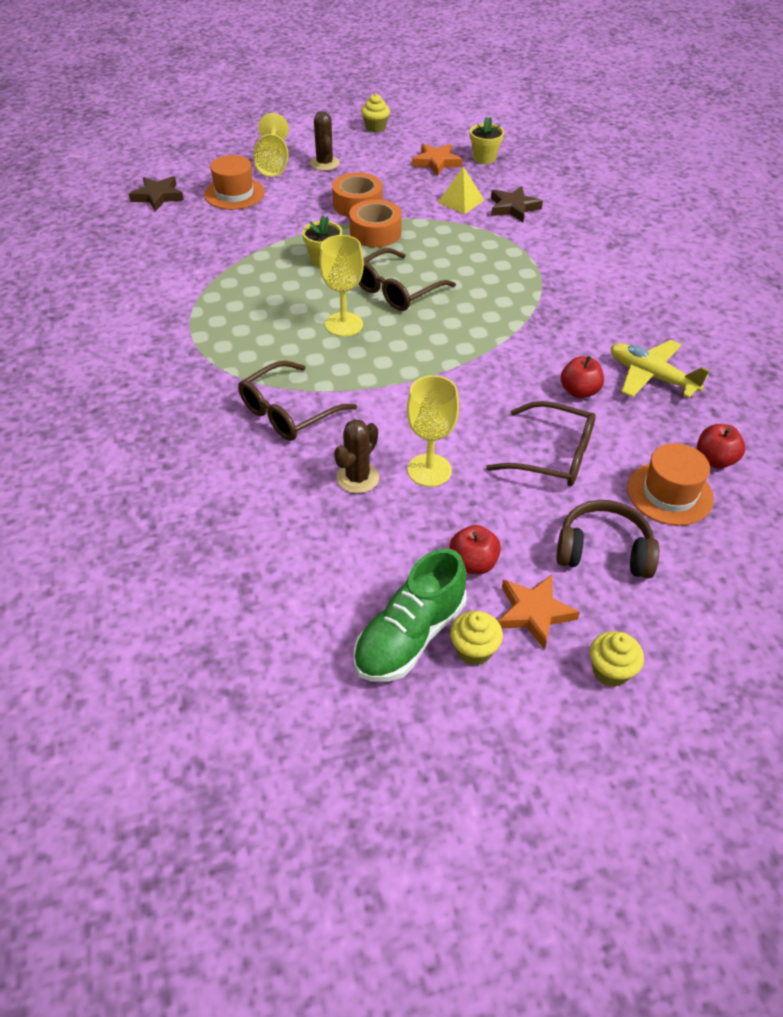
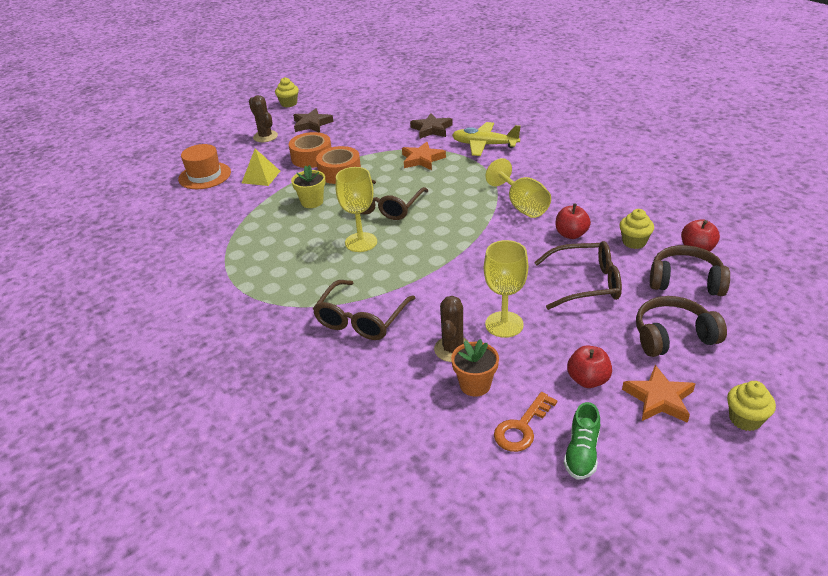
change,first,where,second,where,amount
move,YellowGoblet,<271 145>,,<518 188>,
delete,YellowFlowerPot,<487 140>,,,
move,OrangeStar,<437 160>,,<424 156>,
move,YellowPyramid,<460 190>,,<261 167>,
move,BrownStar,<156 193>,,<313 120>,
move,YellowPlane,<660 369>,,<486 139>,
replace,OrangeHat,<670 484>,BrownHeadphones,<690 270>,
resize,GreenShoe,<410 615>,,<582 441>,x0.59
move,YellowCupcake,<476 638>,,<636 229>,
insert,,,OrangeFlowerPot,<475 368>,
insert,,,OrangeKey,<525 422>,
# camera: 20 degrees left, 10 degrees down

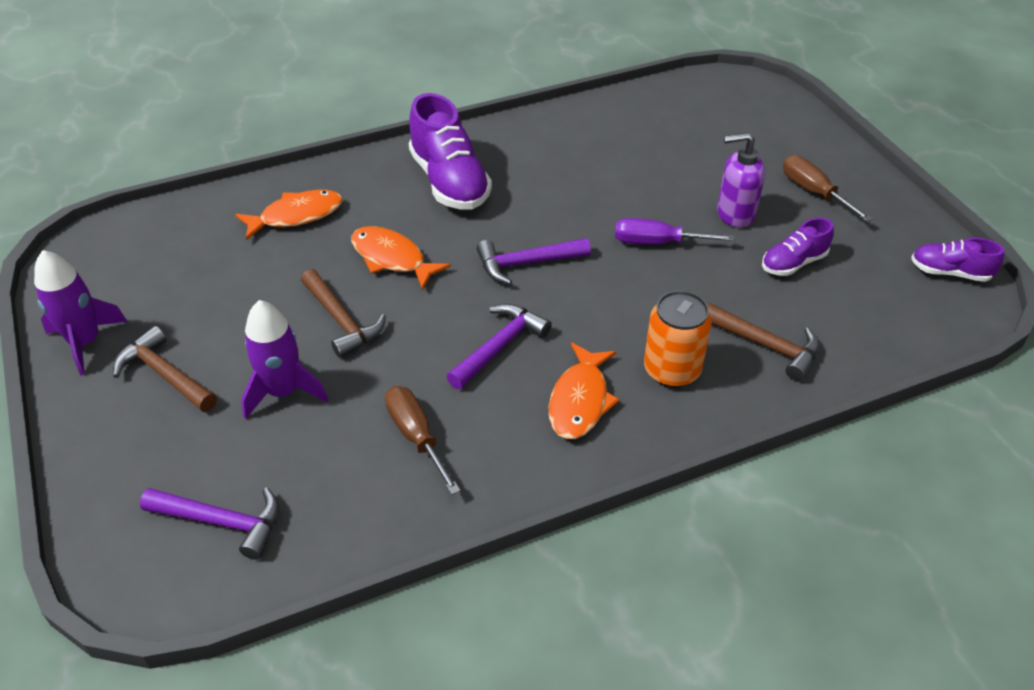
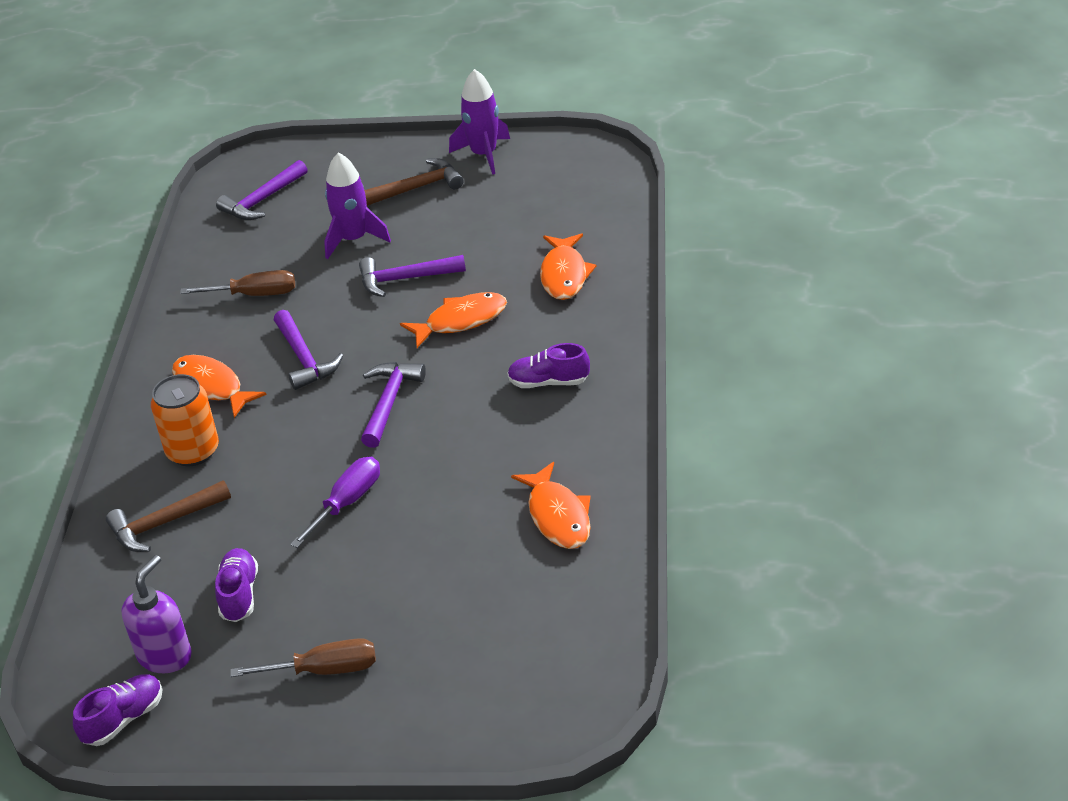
change,first,where,second,where,amount
resize,PurpleShoe,<450 151>,,<548 365>,x0.55
move,PurpleSoapDispenser,<741 180>,,<156 614>,
recolor,BrownHammer,<343 313>,PurpleHammer,<412 276>,
insert,,,OrangeFish,<551 505>,
# camera: 120 degrees right, 5 degrees down

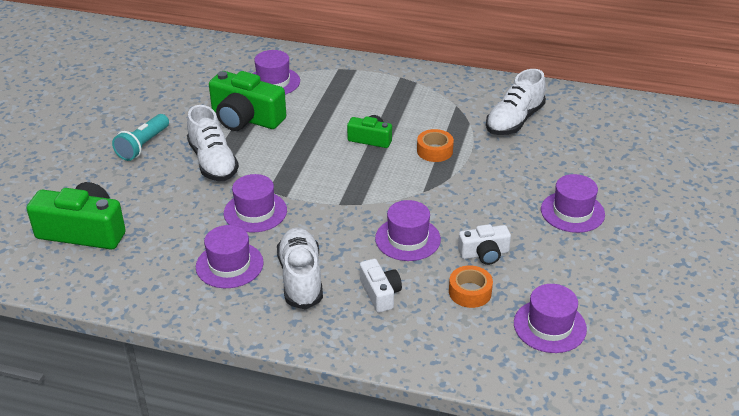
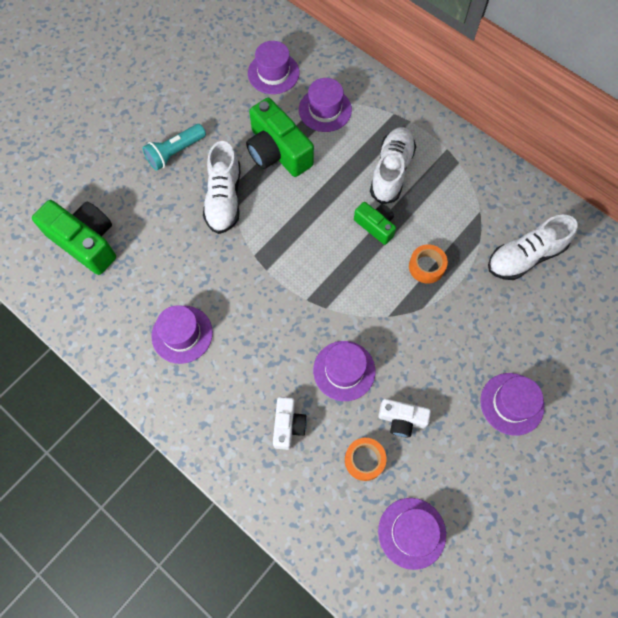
change,first,where,second,where,amount
move,PurpleHat,<255 203>,,<274 67>,
move,WhiteShoe,<300 268>,,<393 165>,
# camera: 25 degrees right, 30 degrees up

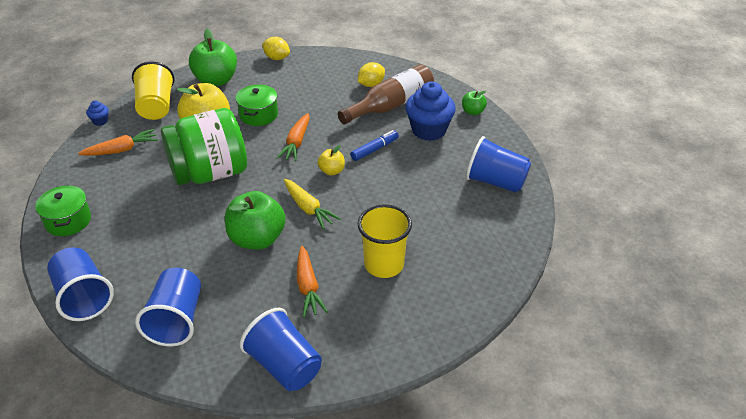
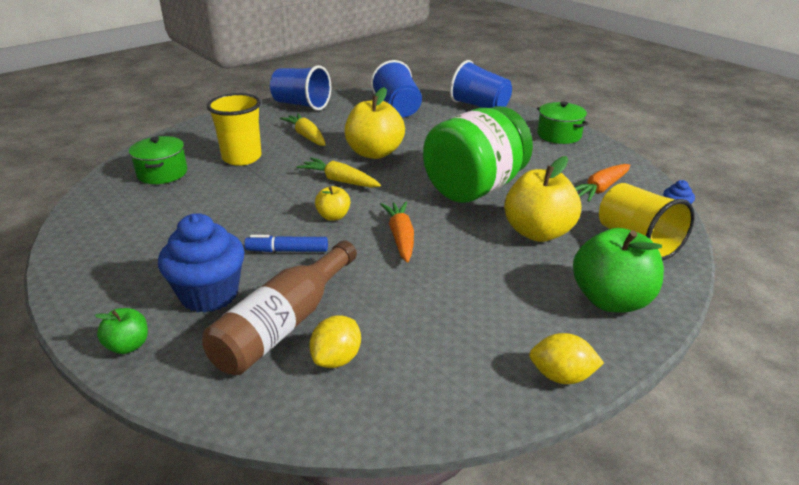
change,first,where,second,where,amount
move,GreenPot,<257 105>,,<158 160>,
rotate,BlueMarker,<374 145>,,<286 243>,60 degrees clockwise
delete,BlueCup,<498 164>,,,
recolor,GreenApple,<255 220>,YellowApple,<375 123>,
recolor,OrangeCarrot,<312 281>,YellowCarrot,<303 129>,
# camera: 160 degrees right, 10 degrees down

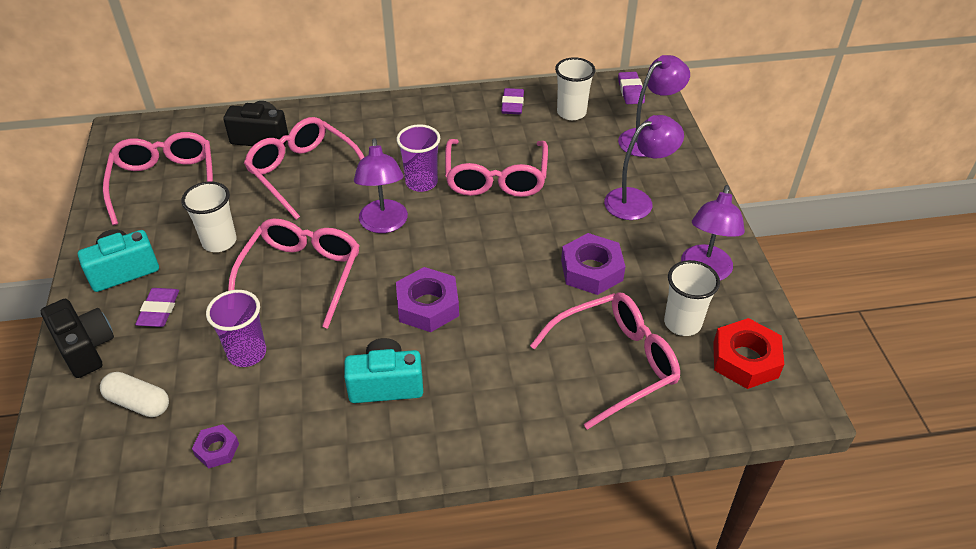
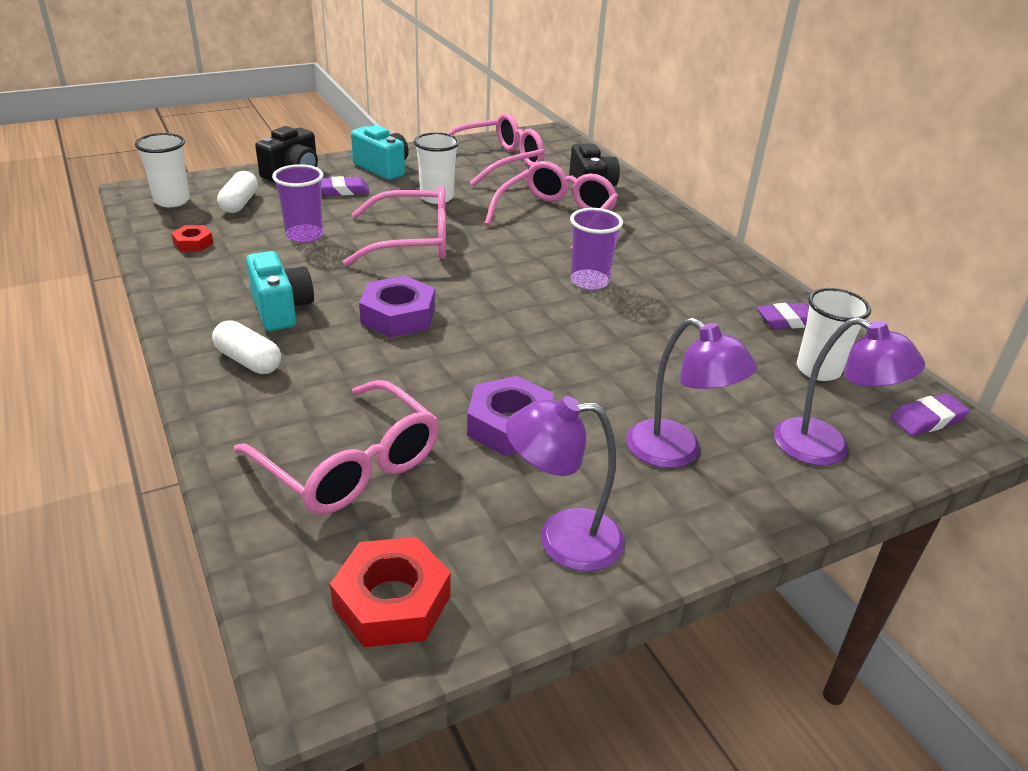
change,first,where,second,where,amount
delete,PurpleLamp,<381 185>,,,
delete,PinkGlasses,<496 168>,,,
move,WhiteCup,<692 298>,,<162 170>,
recolor,PurpleNut,<215 446>,RedNut,<192 238>,
insert,,,WhiteCapsule,<246 347>,
# camera: 70 degrees right, 10 degrees down

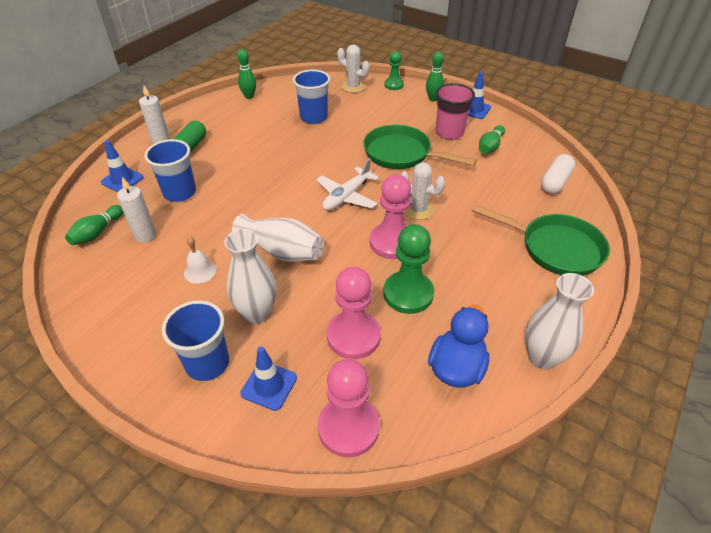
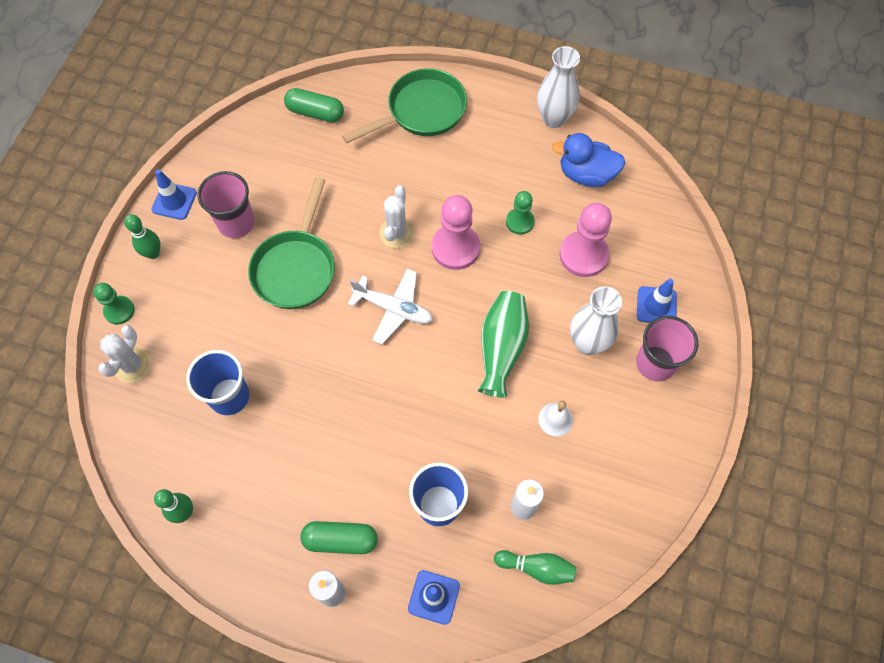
change,first,where,second,where,amount
delete,GreenBowlingPin,<492 139>,,,
recolor,WhiteCapsule,<558 174>,GreenCapsule,<314 105>,
rotate,GreenPan,<540 240>,,<404 105>,45 degrees clockwise
recolor,WhiteVase,<278 238>,GreenVase,<503 344>,
resize,GreenPawn,<408 269>,,<520 213>,x0.59
recolor,BlueCup,<195 340>,PinkCup,<667 349>,
delete,PinkPawn,<348 408>,,,
# camera: 105 degrees left, 20 degrees up

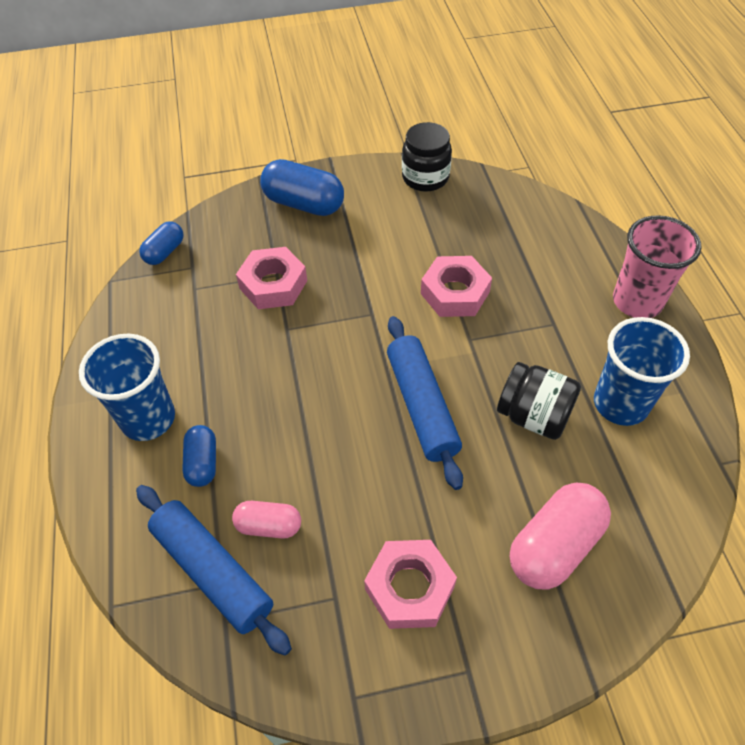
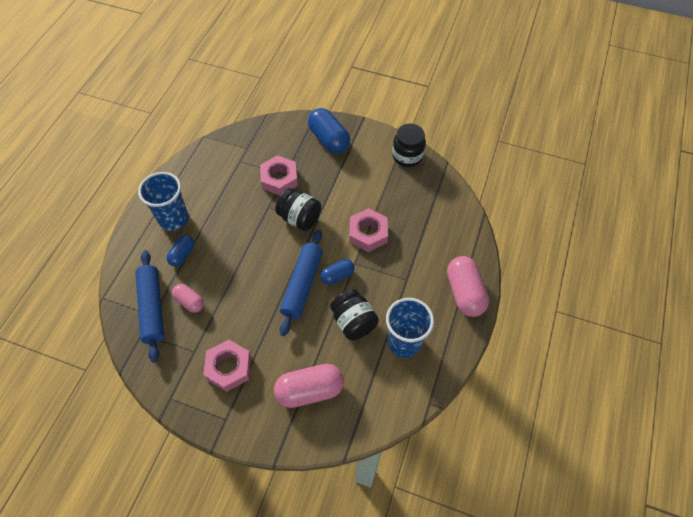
change,first,where,second,where,amount
replace,PinkCup,<657 266>,PinkCapsule,<468 286>,
move,BlueCapsule,<161 243>,,<338 272>,
insert,,,BlackJar,<298 209>,
# camera: 30 degrees right, 5 degrees up

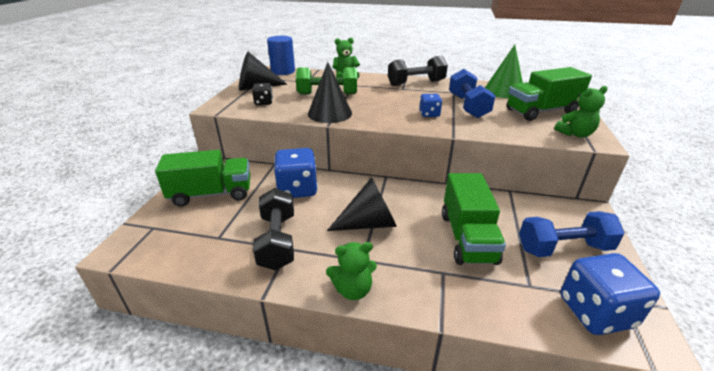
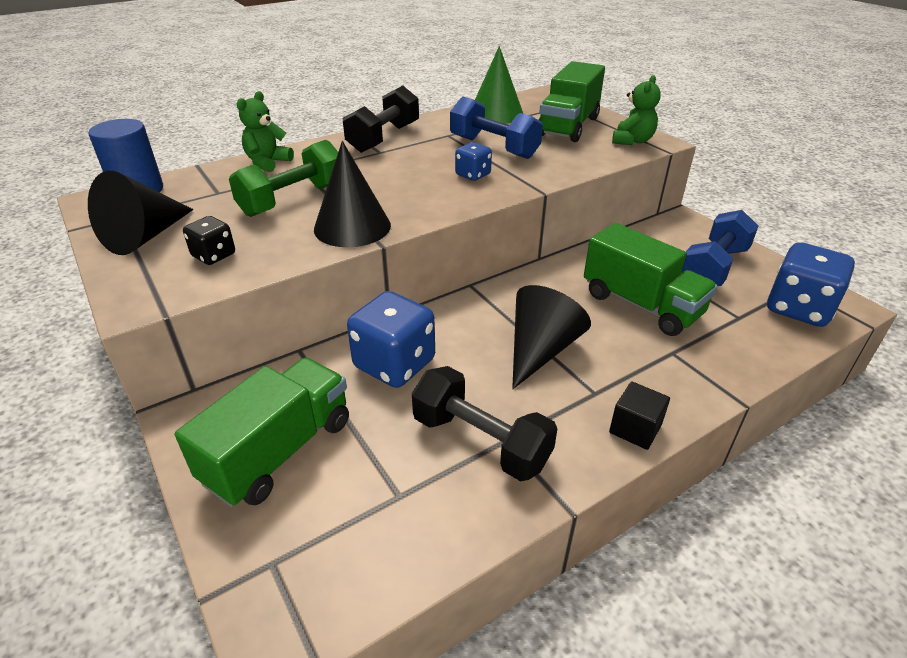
change,first,where,second,where,amount
replace,GreenTeddyBear,<351 271>,BlackCube,<639 416>,
# camera: 45 degrees left, 5 degrees up

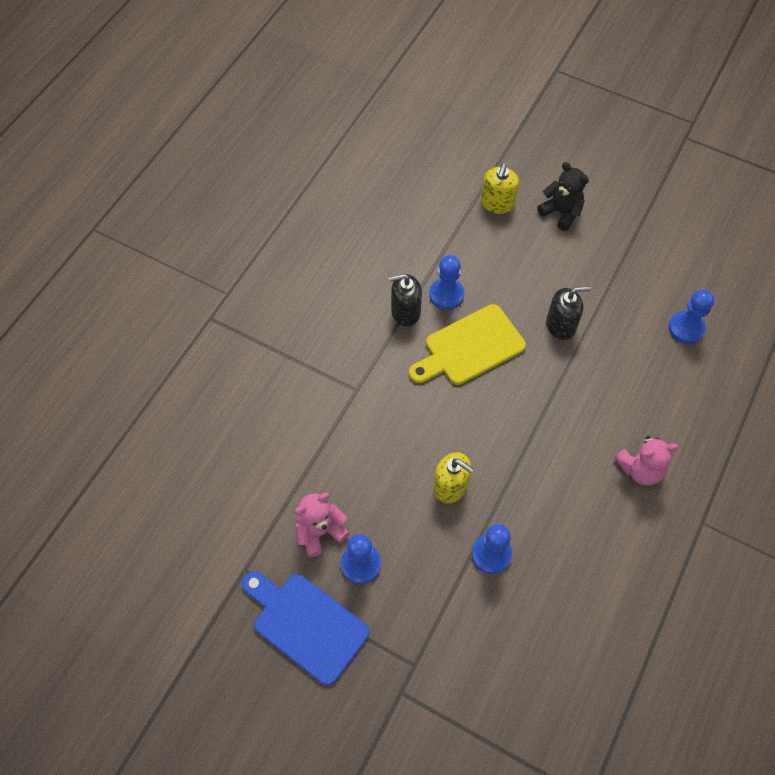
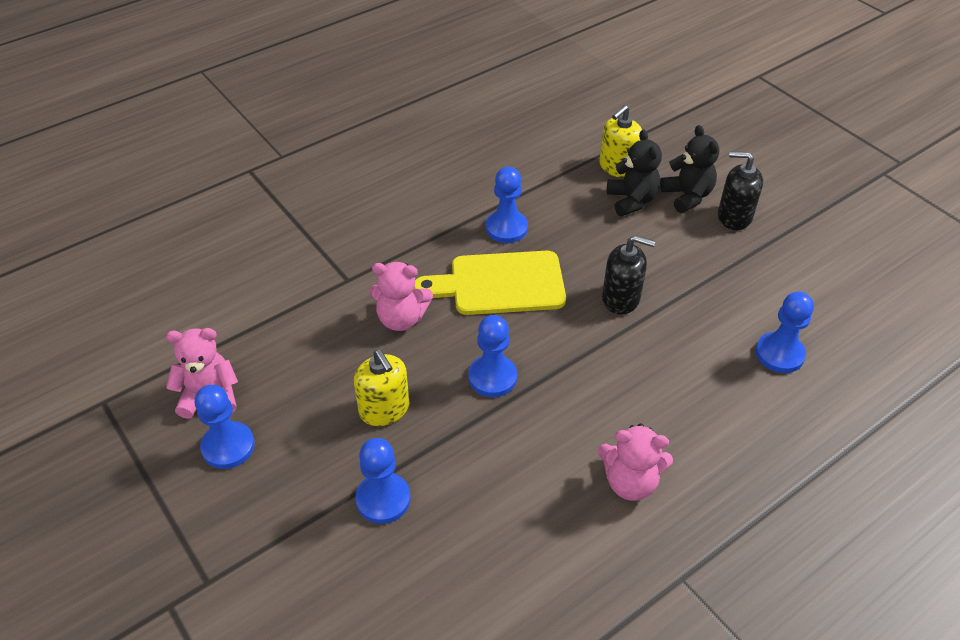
change,first,where,second,where,amount
move,BlackSoapDispenser,<405 300>,,<740 190>,
delete,BlueCuttingBoard,<305 628>,,,
insert,,,BlackTeddyBear,<634 172>,
insert,,,PinkTeddyBear,<401 296>,
insert,,,BluePawn,<492 356>,
# camera: 25 degrees right, 15 degrees down

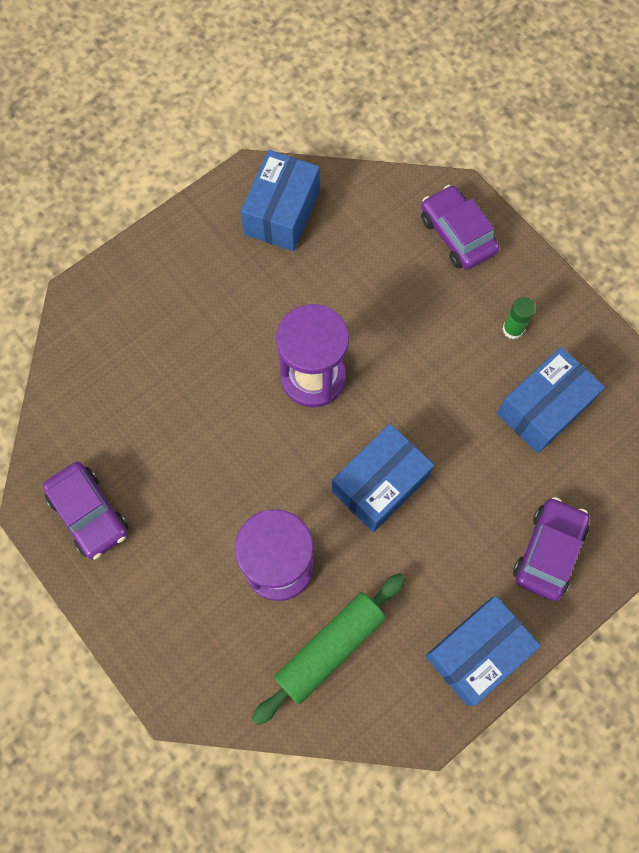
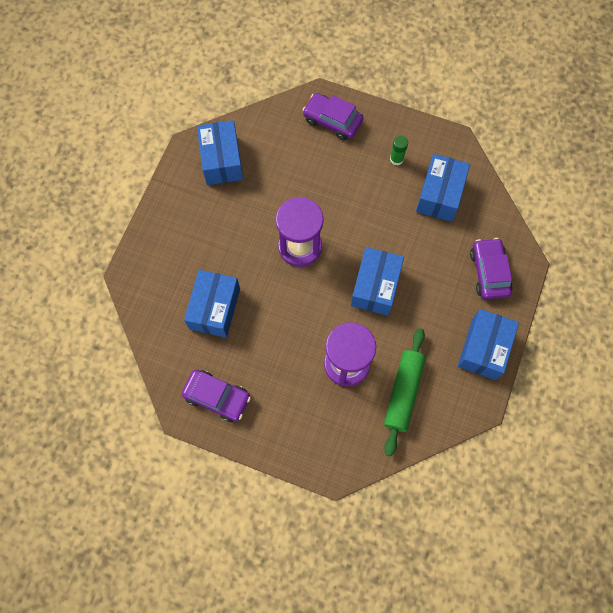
change,first,where,second,where,amount
insert,,,BlueBox,<212 304>,
# camera: 30 degrees left, 0 degrees up

